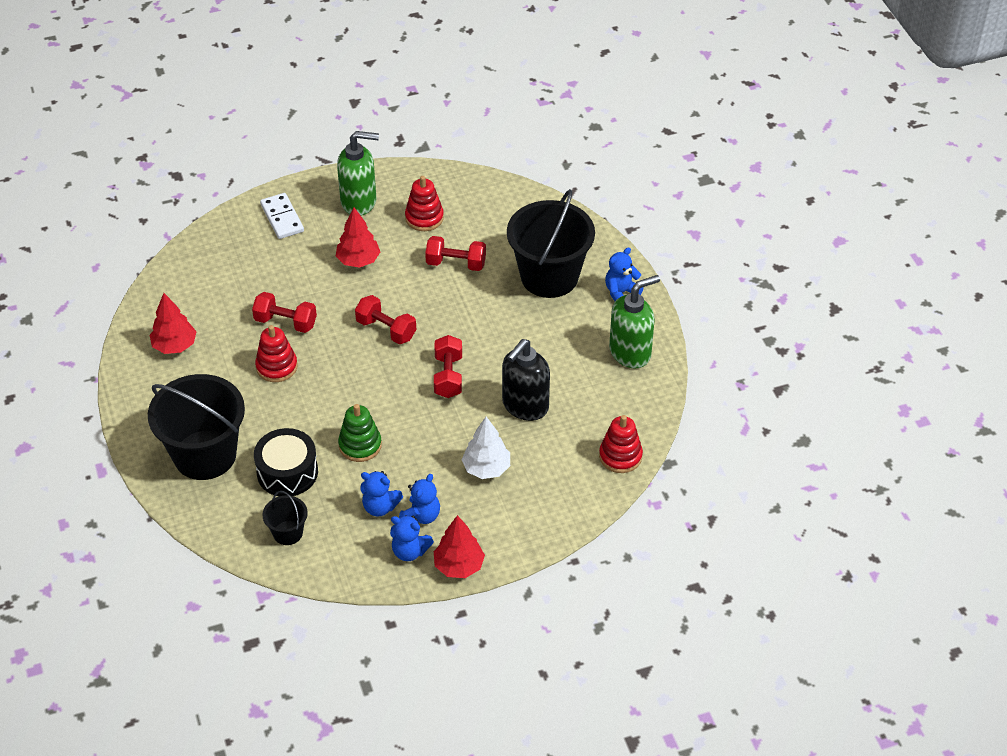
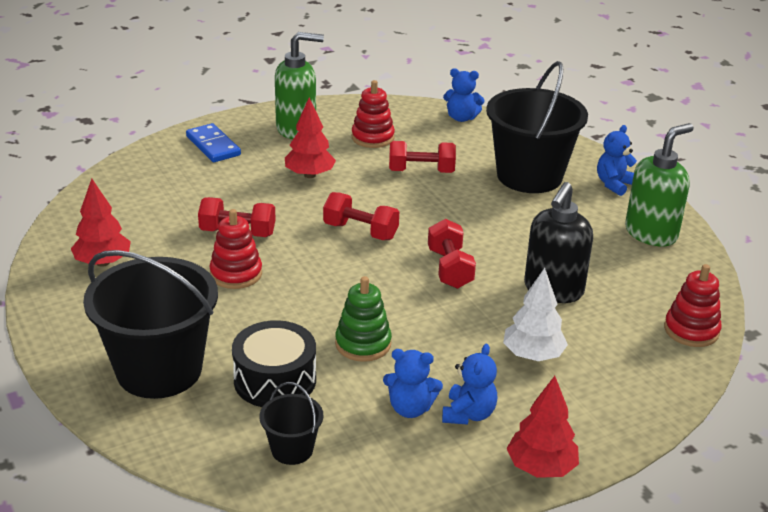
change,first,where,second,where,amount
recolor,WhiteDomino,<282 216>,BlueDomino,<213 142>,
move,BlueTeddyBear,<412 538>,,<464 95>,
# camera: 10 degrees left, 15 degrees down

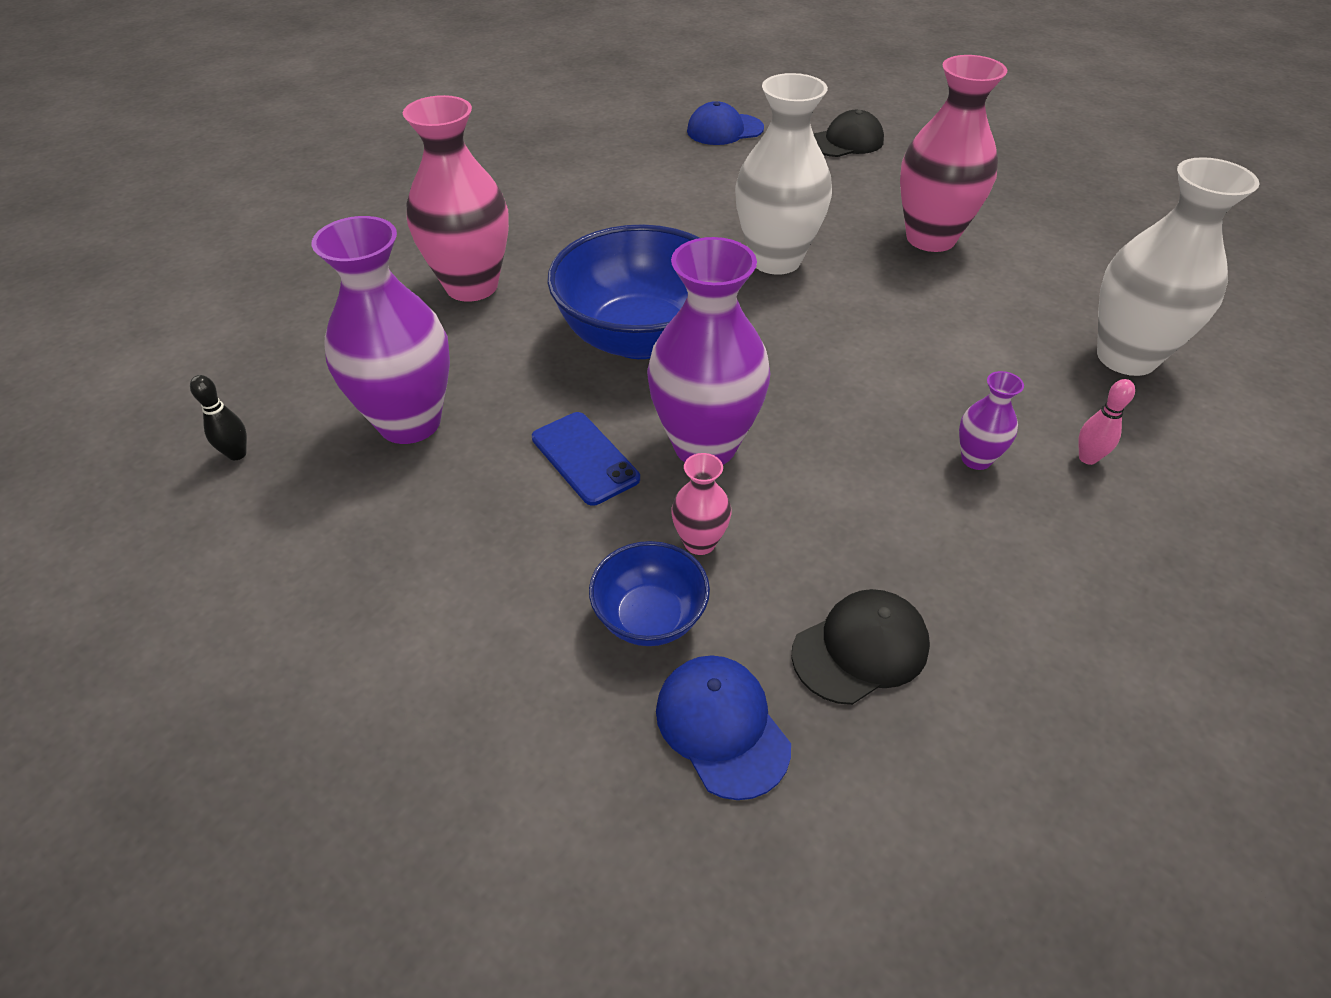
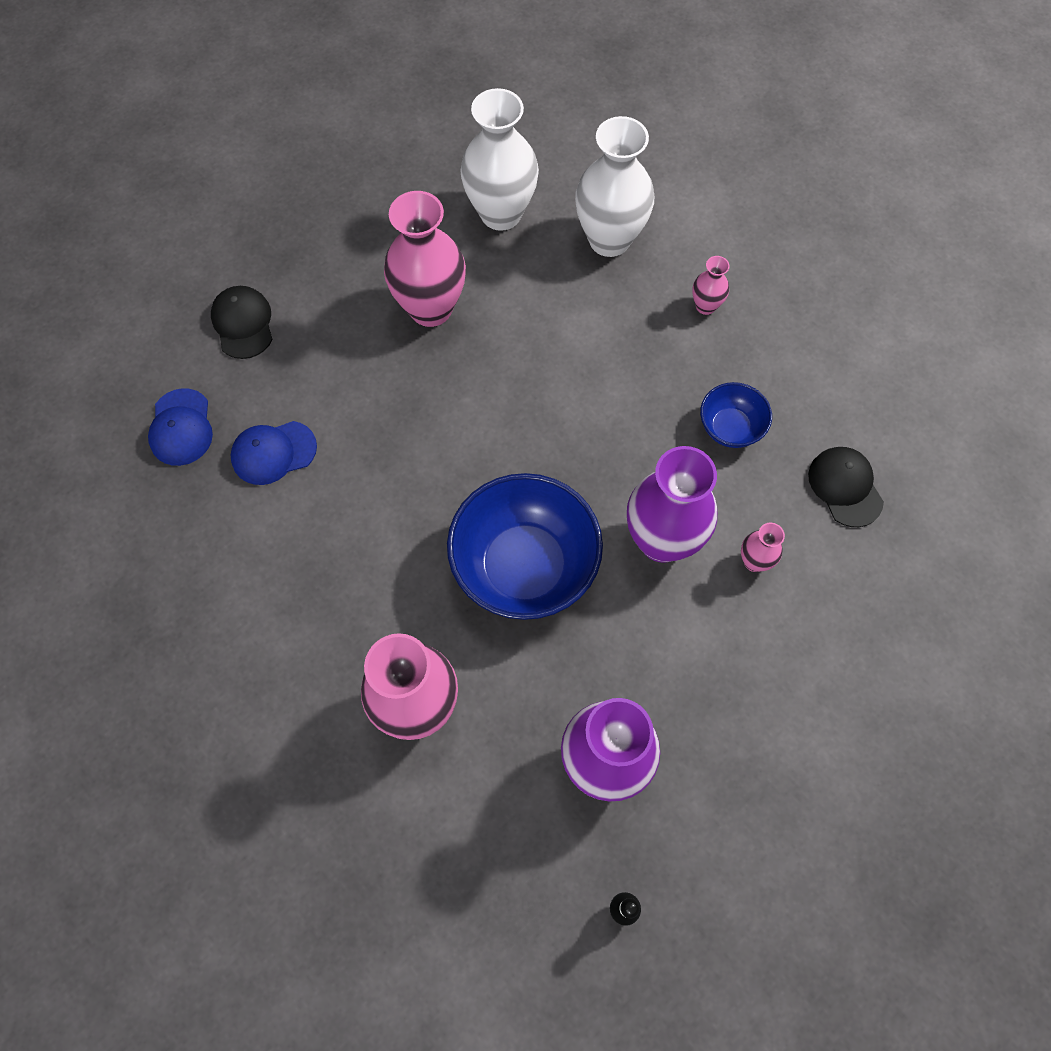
change,first,where,second,where,amount
move,WhiteVase,<783 174>,,<499 159>,
delete,PurpleVase,<991 420>,,,
replace,PinkBowlingPin,<1106 422>,PinkVase,<711 285>,
delete,BluePhone,<586 459>,,,
move,BlueBowl,<649 593>,,<736 415>,
move,BlueCap,<723 727>,,<274 453>,
# camera: 80 degrees left, 20 degrees up

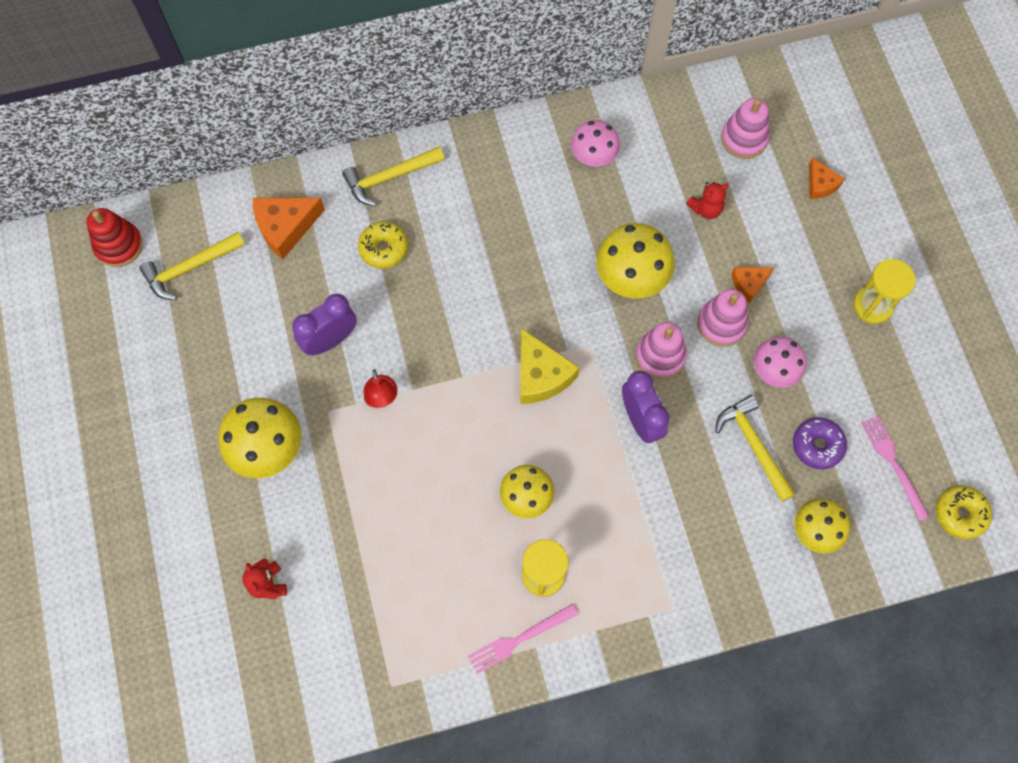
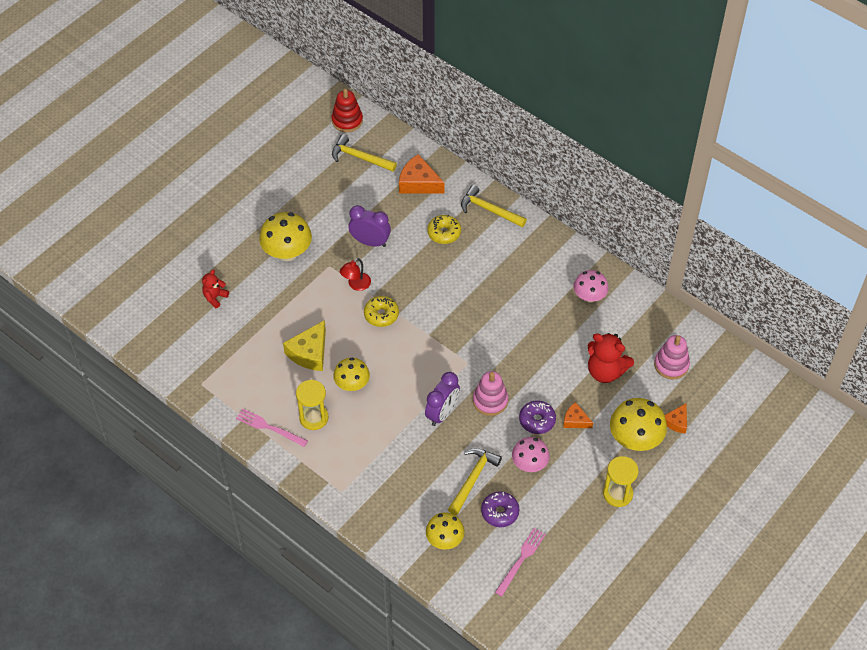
change,first,where,second,where,amount
resize,RedTeddyBear,<707 200>,,<611 358>,x1.78
move,YellowMushroom,<635 261>,,<638 424>,
replace,PinkStackingToy,<723 318>,PurpleDonut,<537 417>,
move,YellowCheese,<550 366>,,<304 345>,
move,YellowDonut,<964 512>,,<381 311>,
# camera: 55 degrees right, 15 degrees down

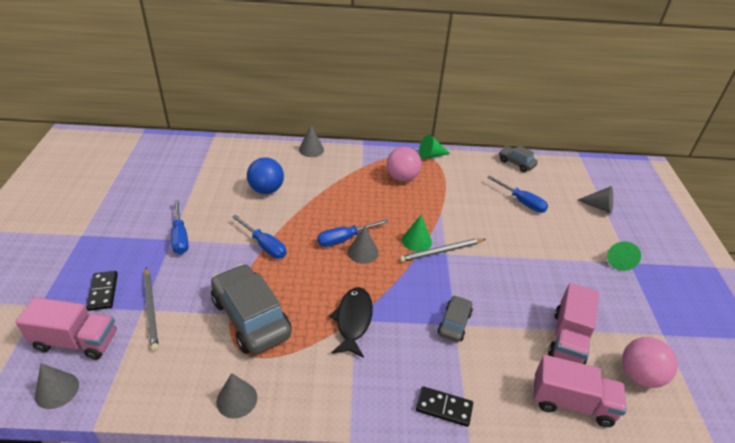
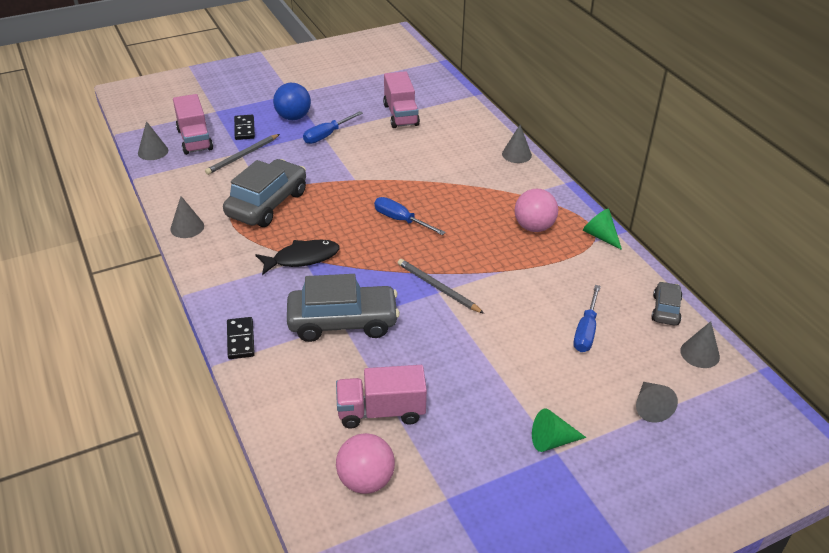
change,first,where,second,where,amount
move,BlueBall,<265 176>,,<292 101>,
delete,BlueScrewdriver,<259 237>,,,
delete,GreenCone,<417 233>,,,
move,GreyCone,<363 245>,,<700 344>,
rotate,BlackDomino,<102 291>,,<244 127>,60 degrees counterclockwise
resize,GreyCar,<455 318>,,<343 308>,x1.95
move,PinkTruck,<580 391>,,<401 99>,
# camera: 65 degrees right, 0 degrees up

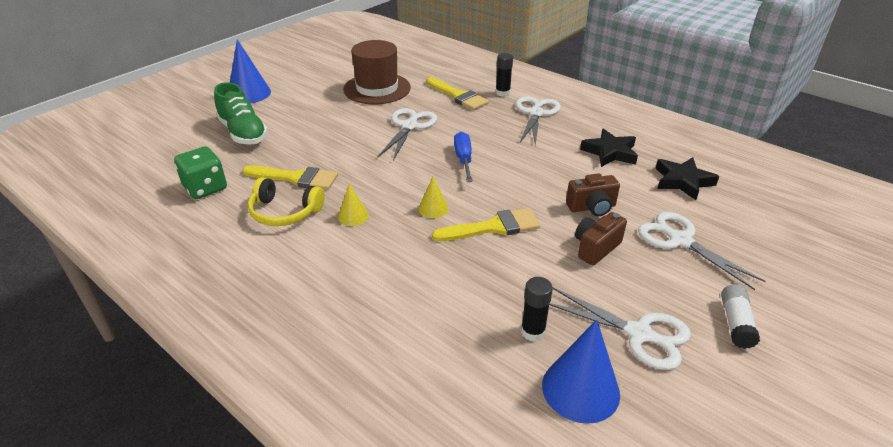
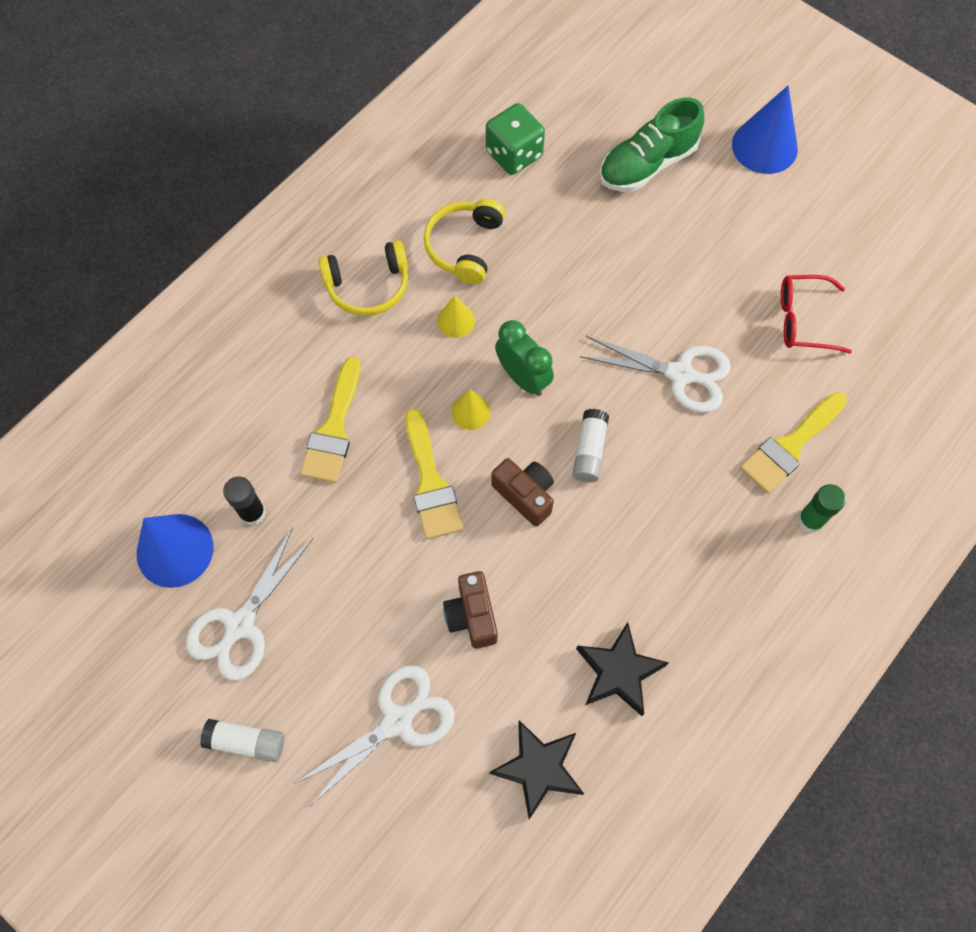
change,first,where,second,where,amount
replace,BrownHat,<377 72>,RedGlasses,<816 314>,
recolor,BlackGlueStick,<504 75>,GreenGlueStick,<822 508>,
delete,WhiteScissors,<538 121>,,,
replace,BlueScrewdriver,<463 157>,WhiteGlueStick,<590 445>,
move,YellowBrush,<290 177>,,<330 420>,
move,BrownCamera,<601 238>,,<522 492>,
insert,,,YellowHeadphones,<363 278>,
insert,,,GreenClock,<524 358>,
# camera: 90 degrees right, 30 degrees up

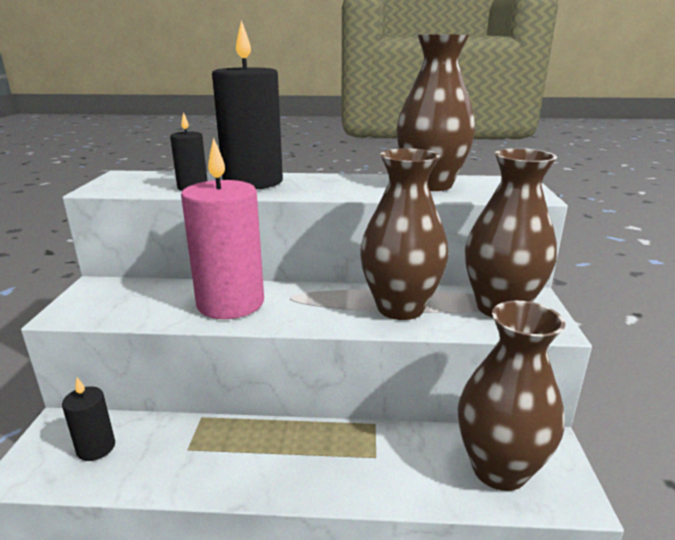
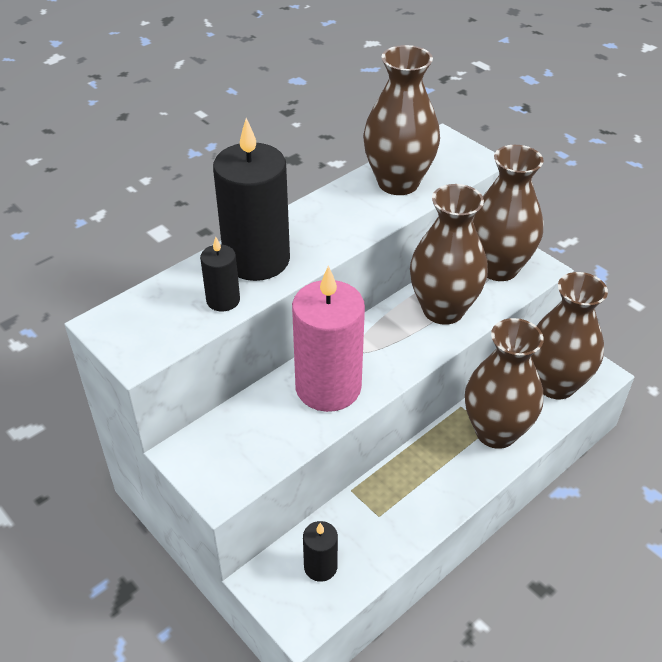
change,first,where,second,where,amount
insert,,,BrownVase,<504 383>,
# camera: 45 degrees left, 20 degrees up

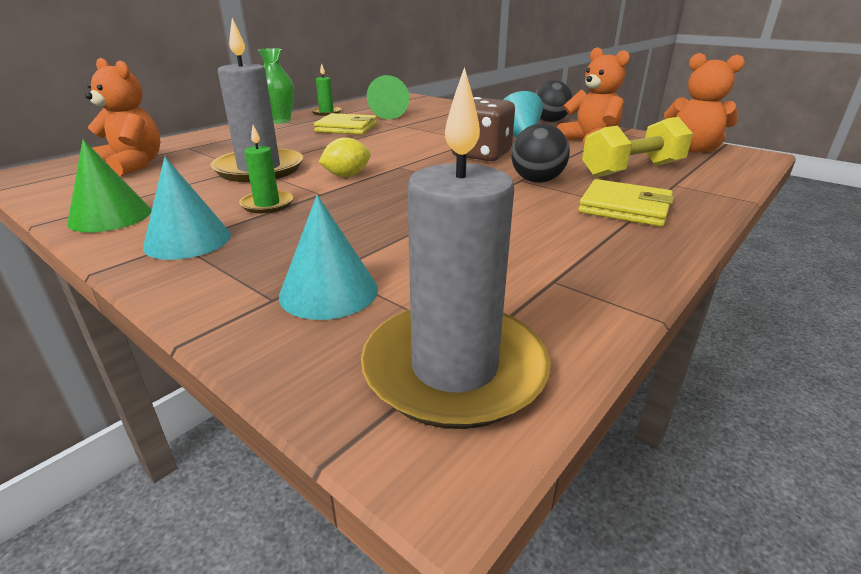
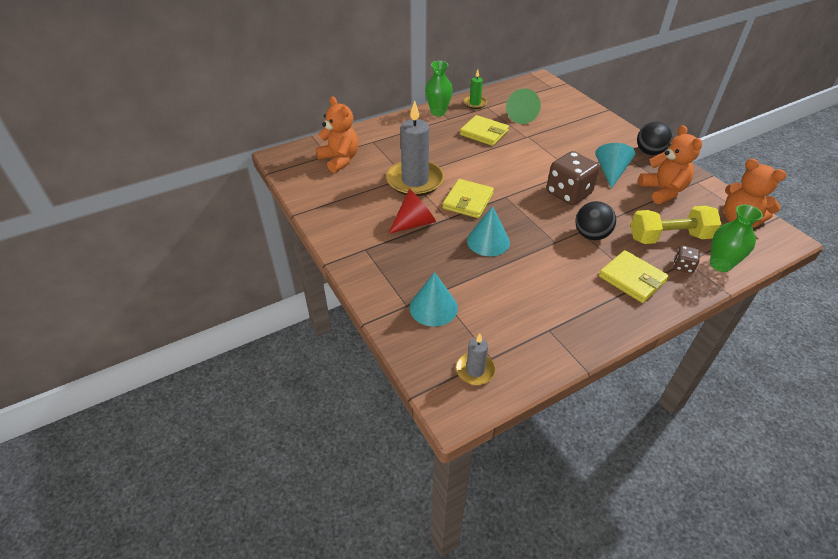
change,first,where,second,where,amount
resize,GreyCandle,<456 248>,,<476 359>,x0.49
replace,GreenCandle,<266 169>,RedCone,<412 211>,
replace,YellowLemon,<344 157>,YellowWallet,<468 198>,
delete,GreenCone,<109 185>,,,
move,TurquoiseCone,<187 208>,,<488 231>,
insert,,,GreenVase,<736 238>,
insert,,,BrownDice,<687 259>,
# camera: 20 degrees right, 15 degrees up

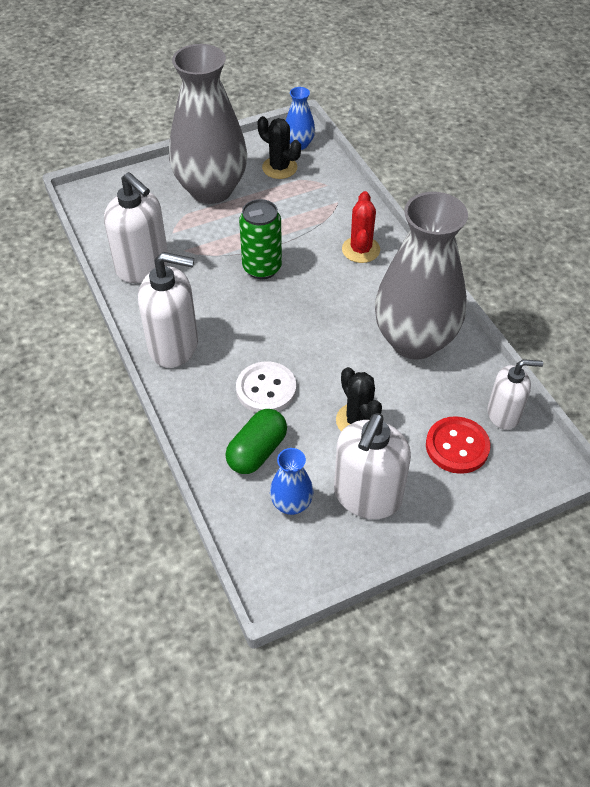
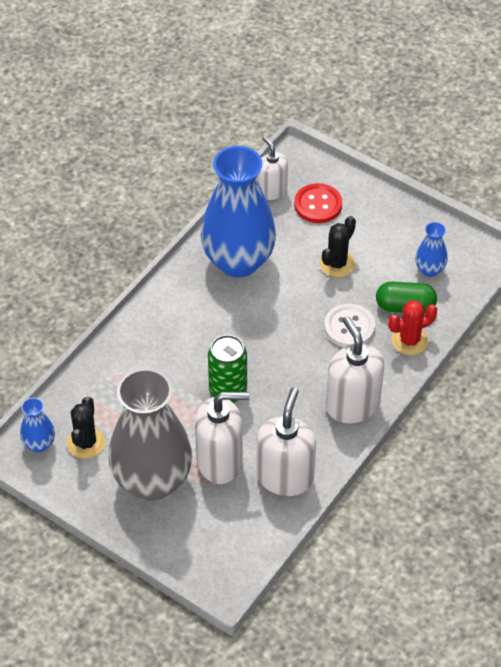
change,first,where,second,where,amount
move,RedCactus,<361 227>,,<412 327>,
recolor,GreyVase,<421 276>,BlueVase,<238 212>,
move,WhiteSoapDispenser,<372 466>,,<222 438>,
# camera: 120 degrees left, 0 degrees up

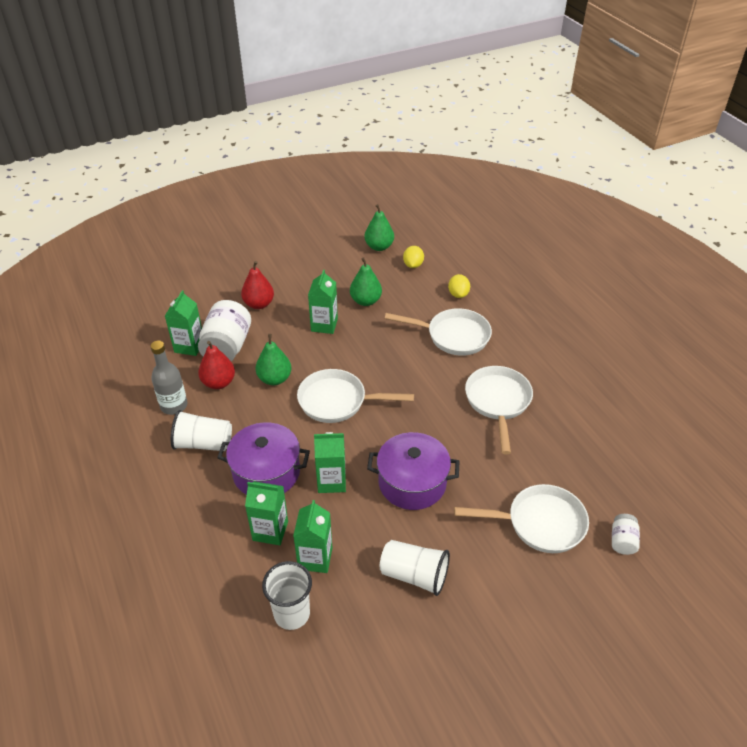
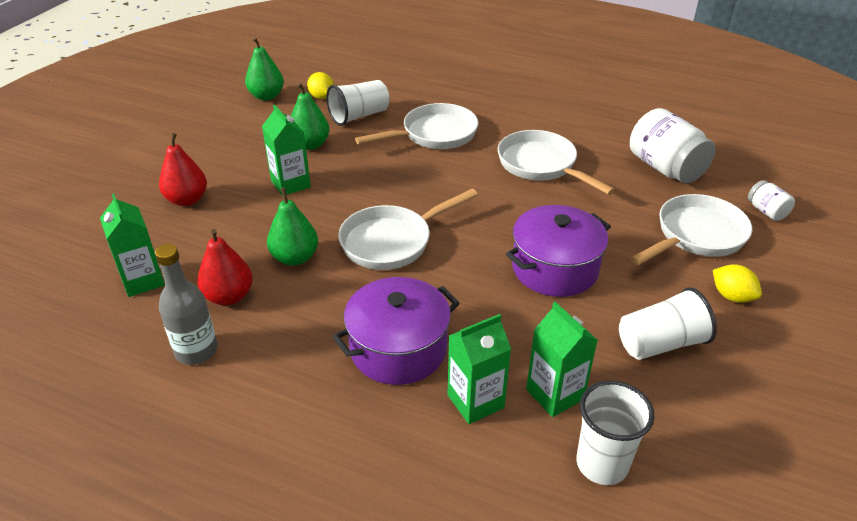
change,first,where,second,where,amount
move,YellowLemon,<459 286>,,<737 283>,
move,WhiteJar,<224 330>,,<673 145>,
move,WhiteCup,<201 430>,,<358 103>,
delete,GreenCarton,<330 462>,,,
# camera: 40 degrees left, 5 degrees down

